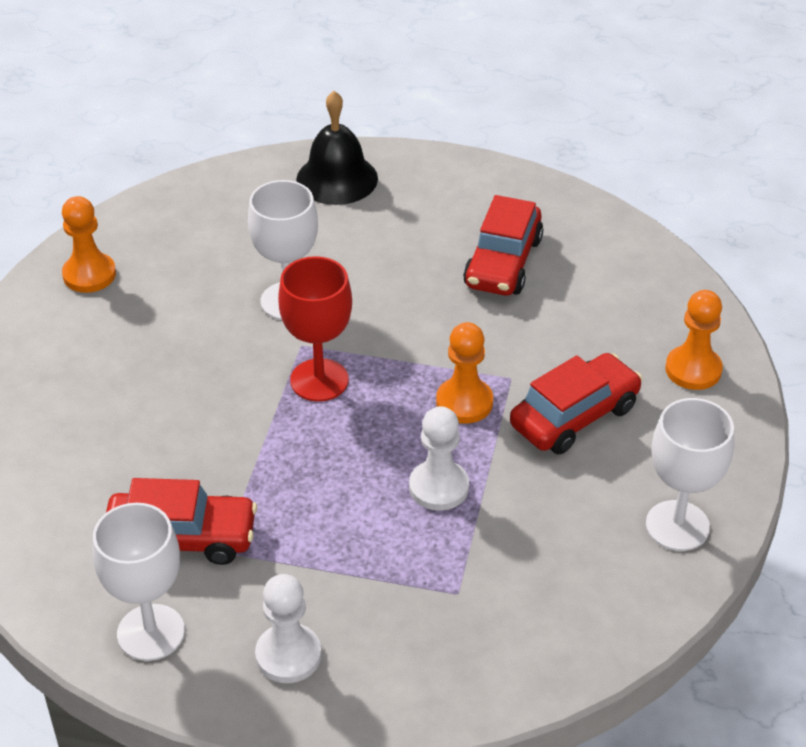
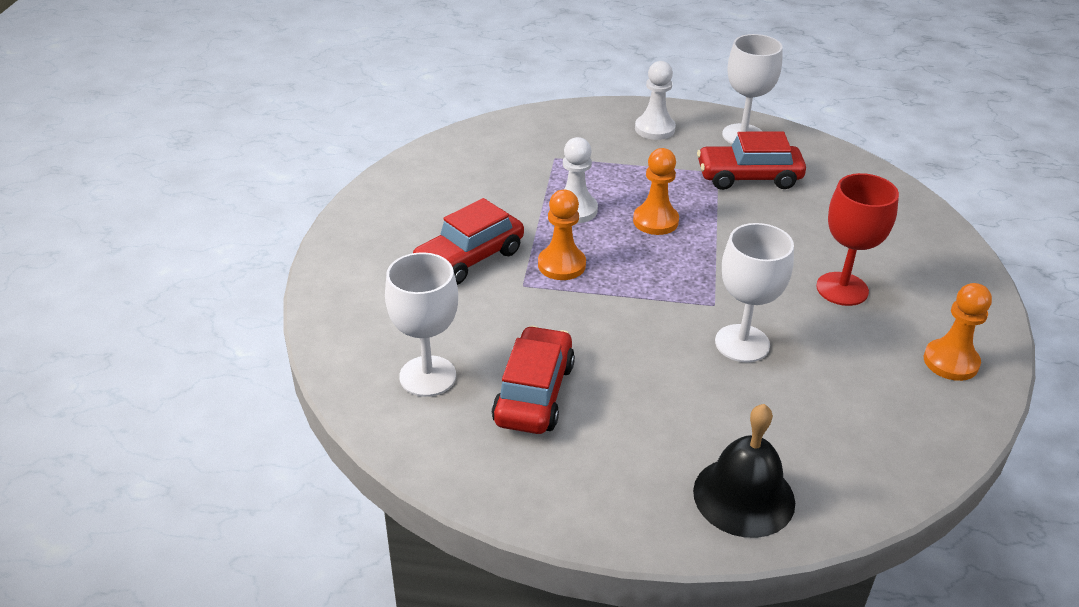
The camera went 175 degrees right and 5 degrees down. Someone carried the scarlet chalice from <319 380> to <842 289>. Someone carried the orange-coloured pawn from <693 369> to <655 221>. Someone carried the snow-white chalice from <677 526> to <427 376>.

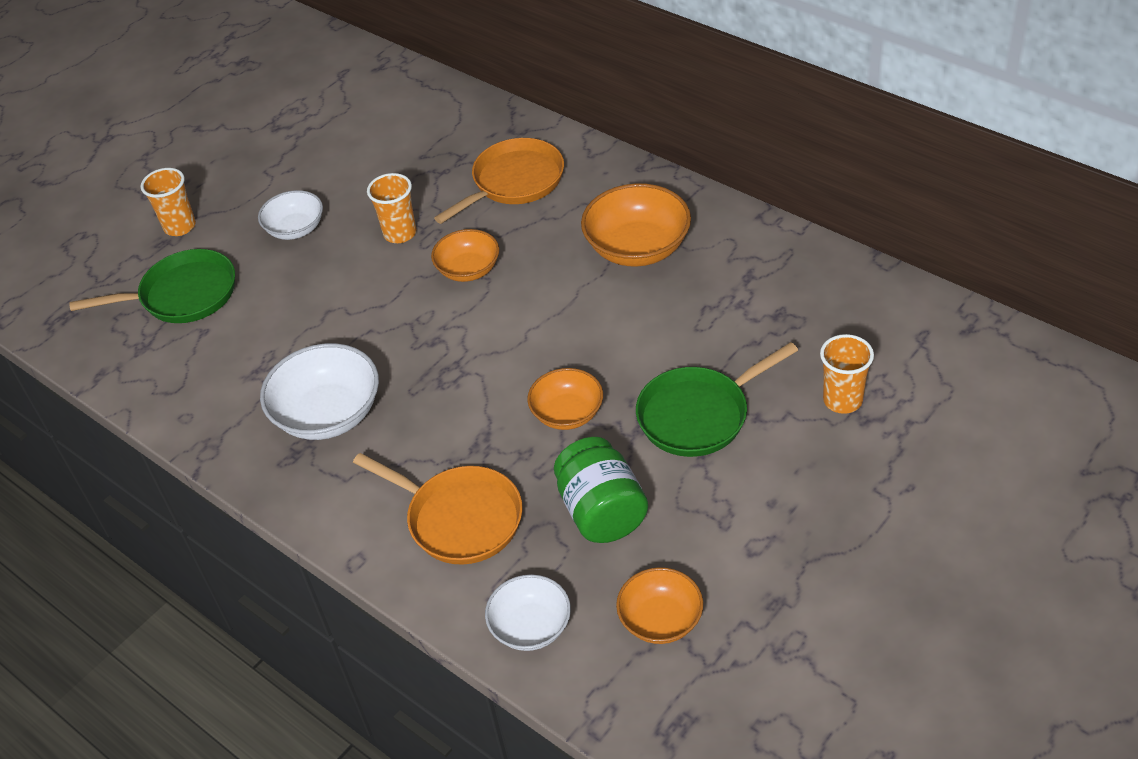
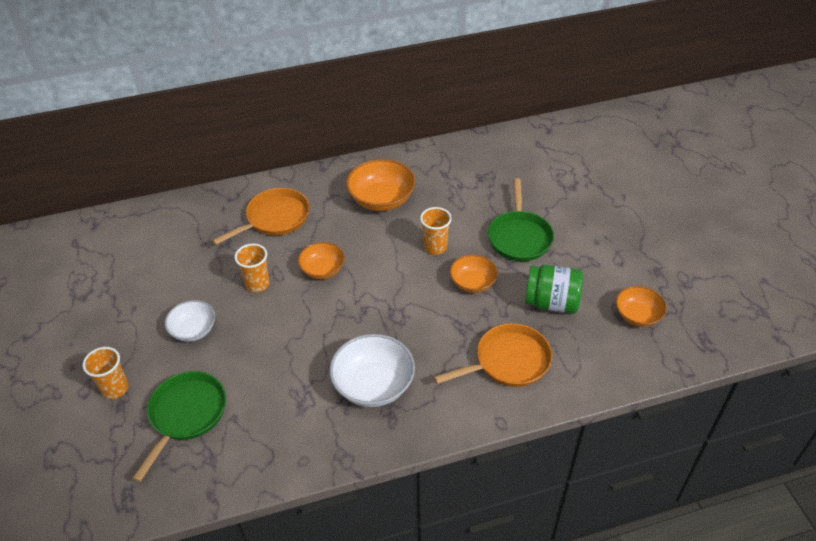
The camera went 60 degrees left and 0 degrees up. Someone rotated the orange-coloured frying pan at <514 182> by 60 degrees clockwise. Someone carried the orange-coloured tumbler from <842 400> to <435 247>. Someone took away the snow-white deep dish at <531 627>.

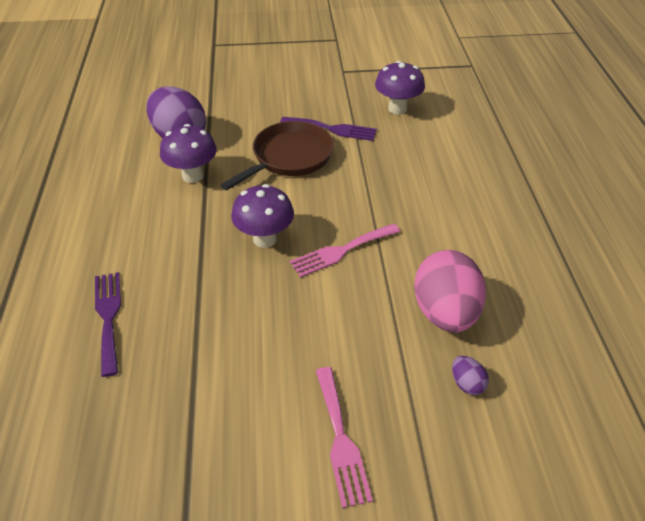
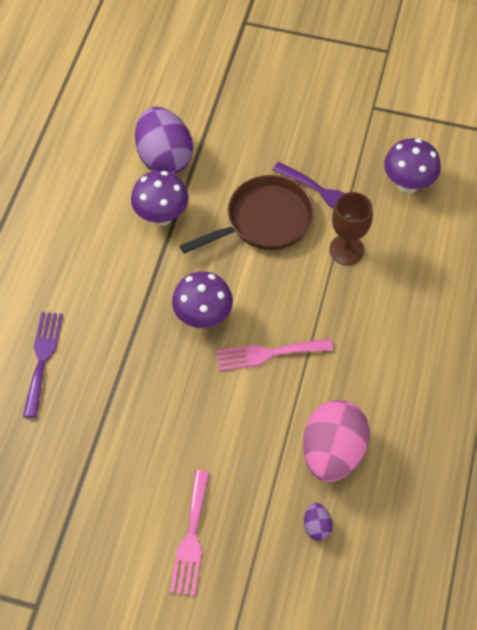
The camera went 20 degrees right and 15 degrees up. Someone put down the dark brown chalice at <346 250>.

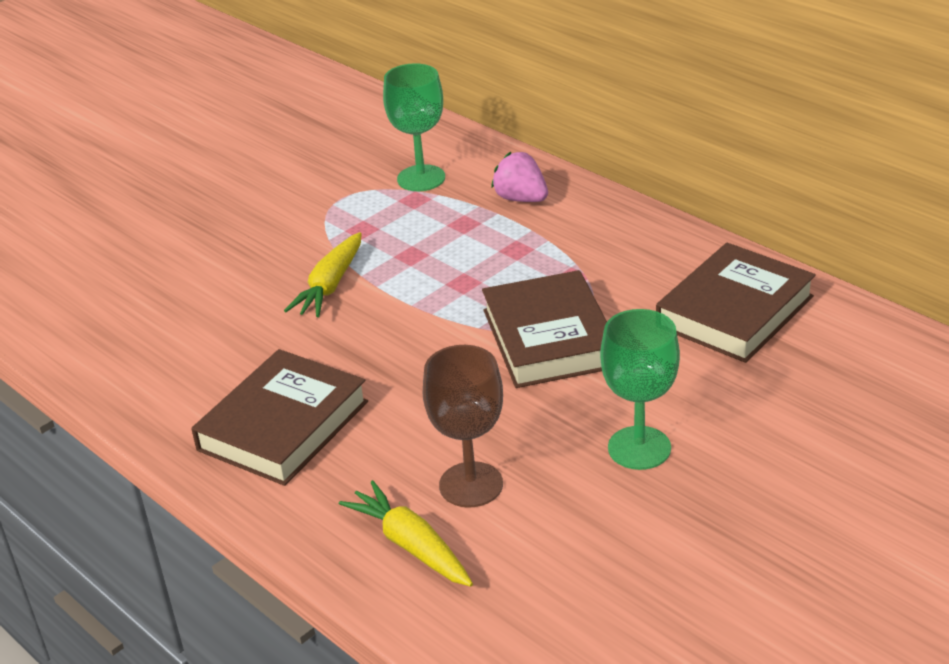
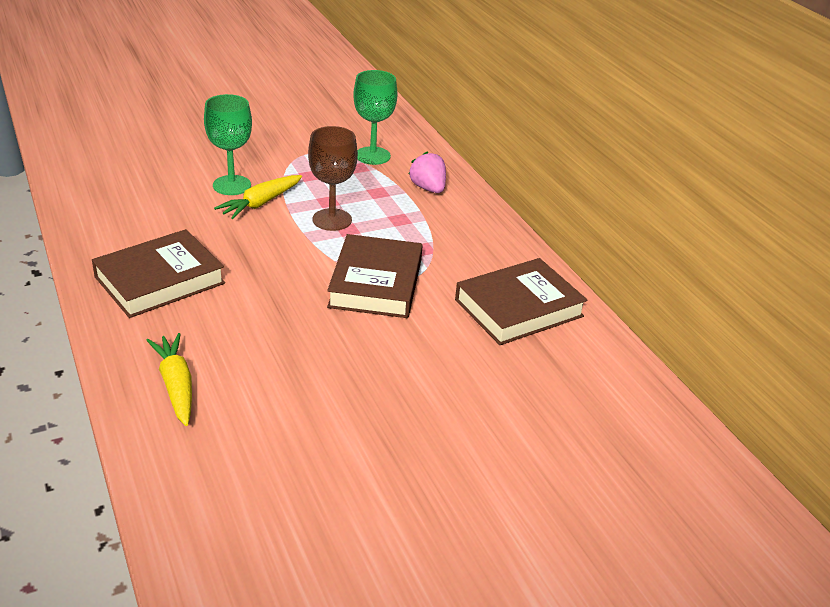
The camera went 15 degrees right and 0 degrees up. Someone carried the green chalice from <639 448> to <232 185>. Someone carried the dark brown chalice from <471 485> to <332 220>.

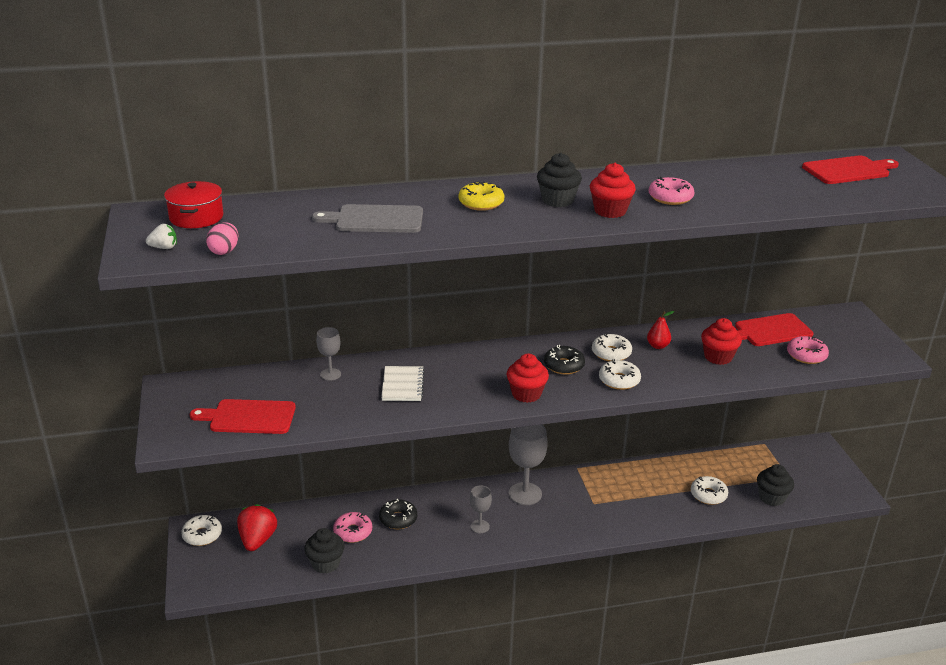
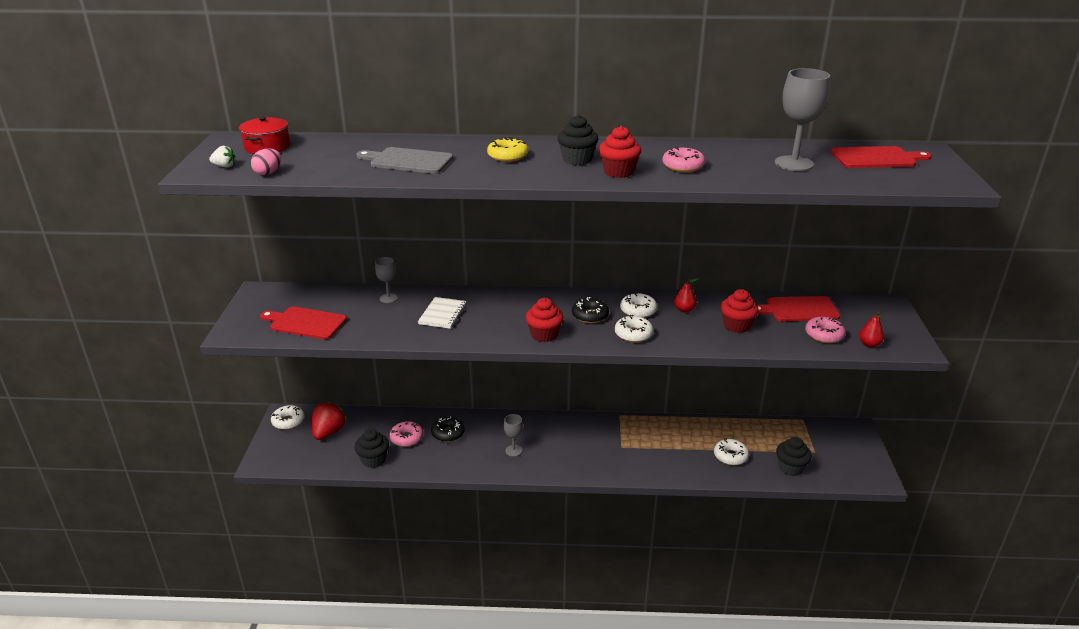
The camera went 15 degrees right and 0 degrees up. Someone carried the ash-grey chalice from <525 494> to <793 163>. Someone put down the scarlet pear fruit at <869 344>.

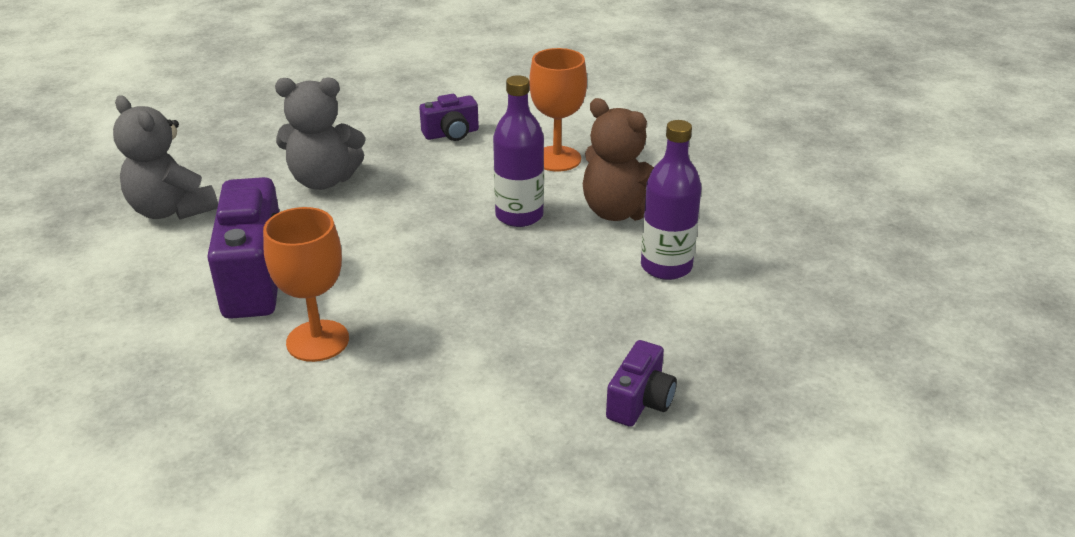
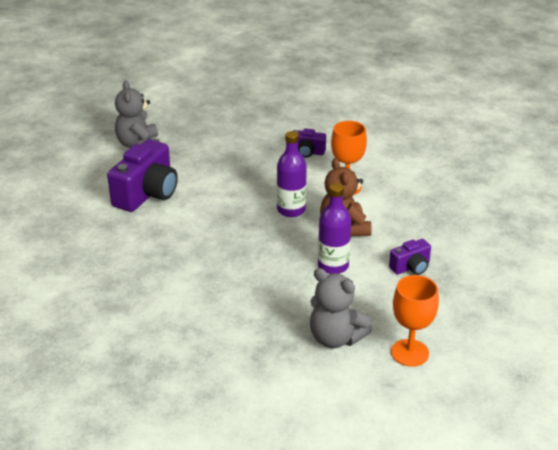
The camera went 35 degrees right and 0 degrees up. Someone carried the ash-grey stuffed bear from <323 180> to <335 338>. Someone carried the orange-coloured chalice from <317 341> to <409 353>. Someone carried the royal purple photo camera from <640 401> to <411 267>.

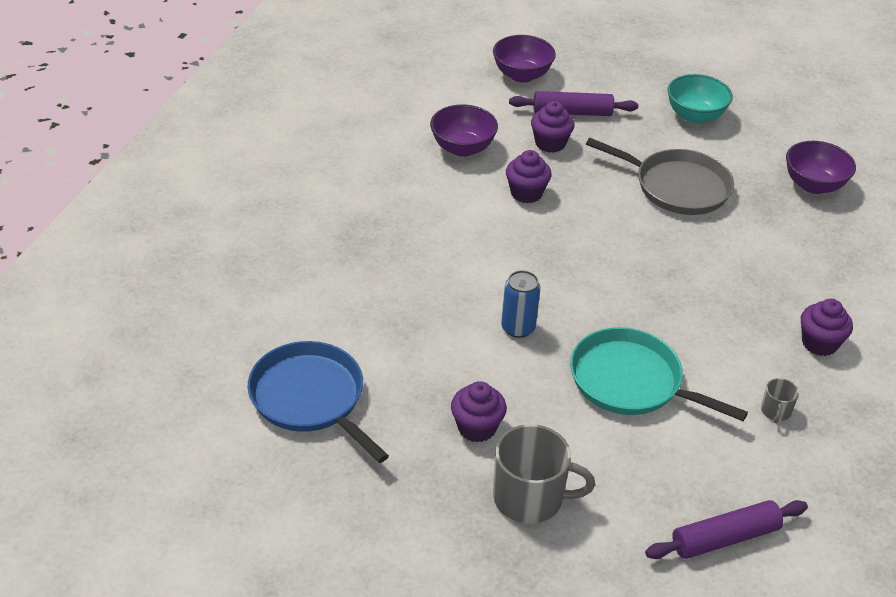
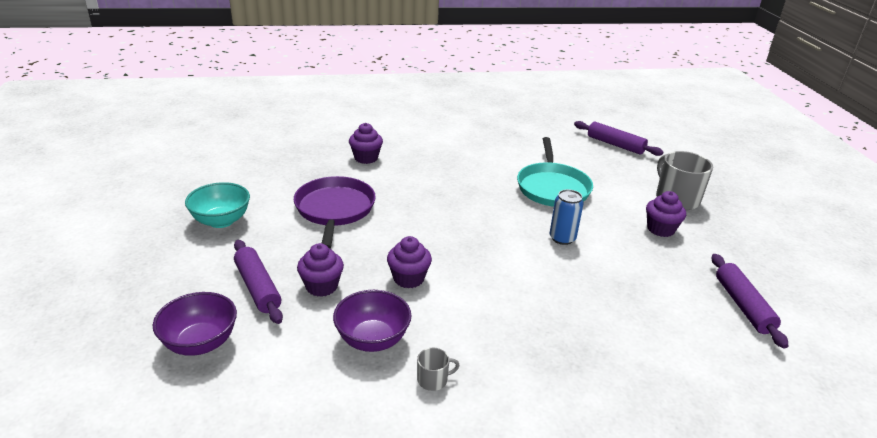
The camera went 120 degrees left and 10 degrees down. Someone repainted the ash-grey frying pan at <677 187>, which became the royal purple frying pan at <334 210>. Someone took away the royal purple deep dish at <813 185>. Someone carried the royal purple cupcake from <819 343> to <366 158>. Someone swapped the blue frying pan at <311 398> for the royal purple dough roller at <743 306>. Someone carried the ash-grey coffee mug from <775 411> to <433 380>.

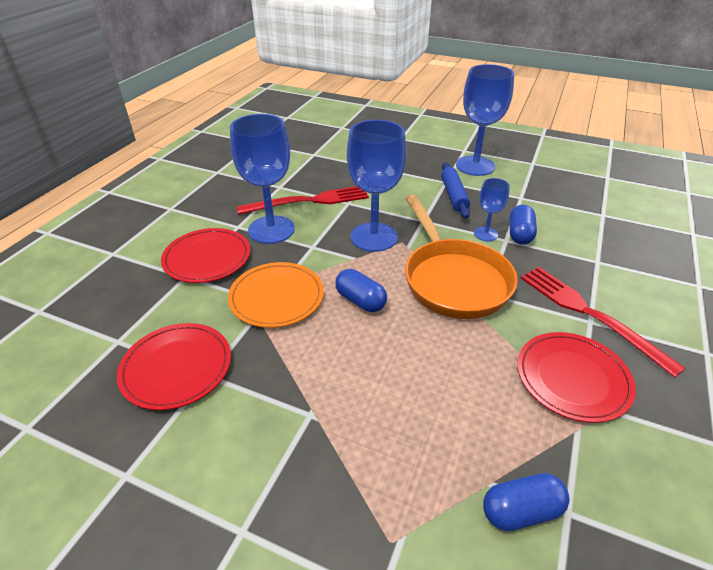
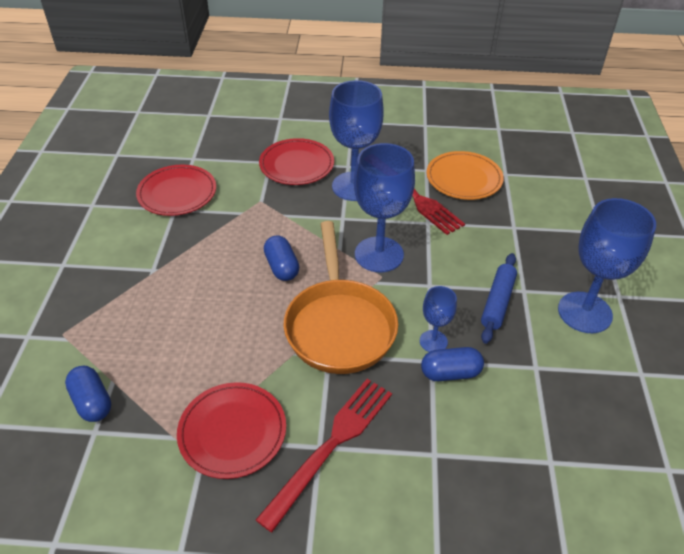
The camera went 70 degrees right and 5 degrees up. Someone rotated the blue dough roller at <453 195> by 45 degrees counterclockwise. Someone rotated the orange-coloured frying pan at <453 279> by 60 degrees counterclockwise. Someone carried the orange-coloured plate from <276 297> to <464 178>. Someone rotated the blue capsule at <360 300> by 45 degrees counterclockwise.

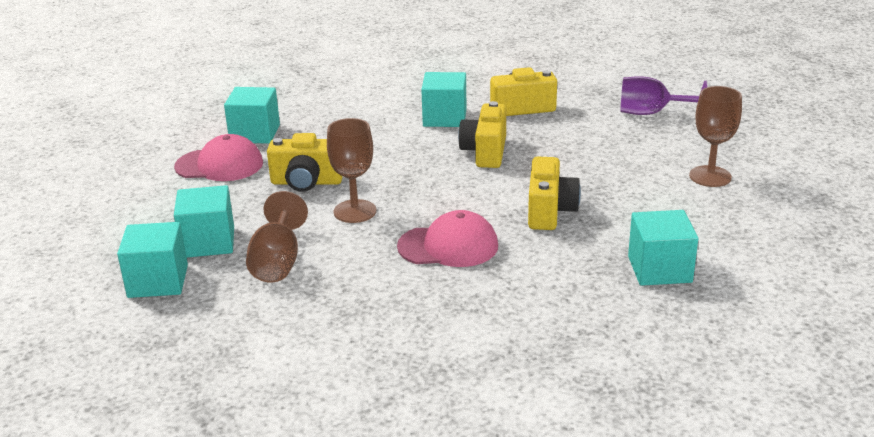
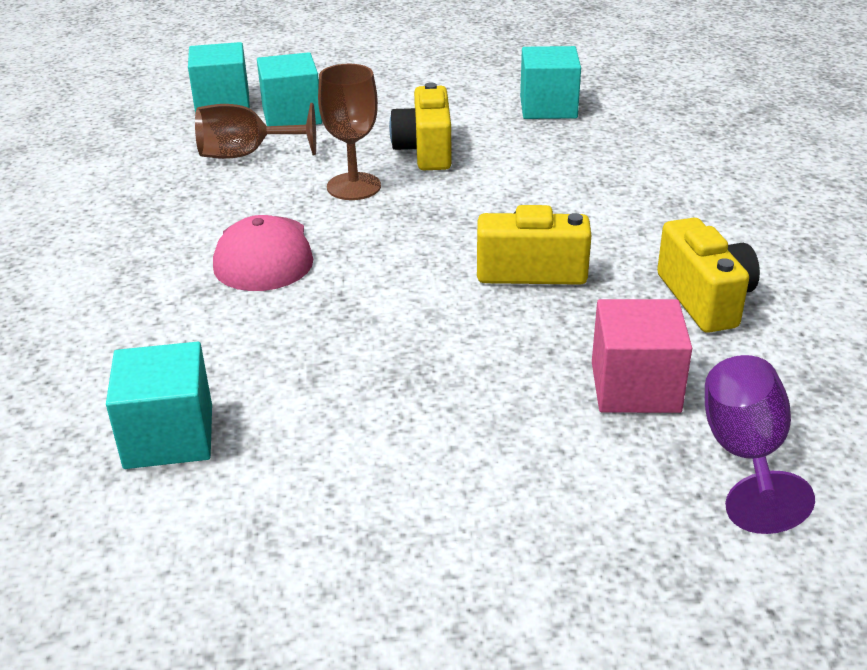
The camera went 85 degrees right and 5 degrees up. Someone took away the turquoise cube at <444 118>. Someone took away the dark brown chalice at <710 176>. Someone took away the pink cap at <219 165>. Someone took away the bright yellow photo camera at <549 211>. Someone put down the pink cube at <635 387>.

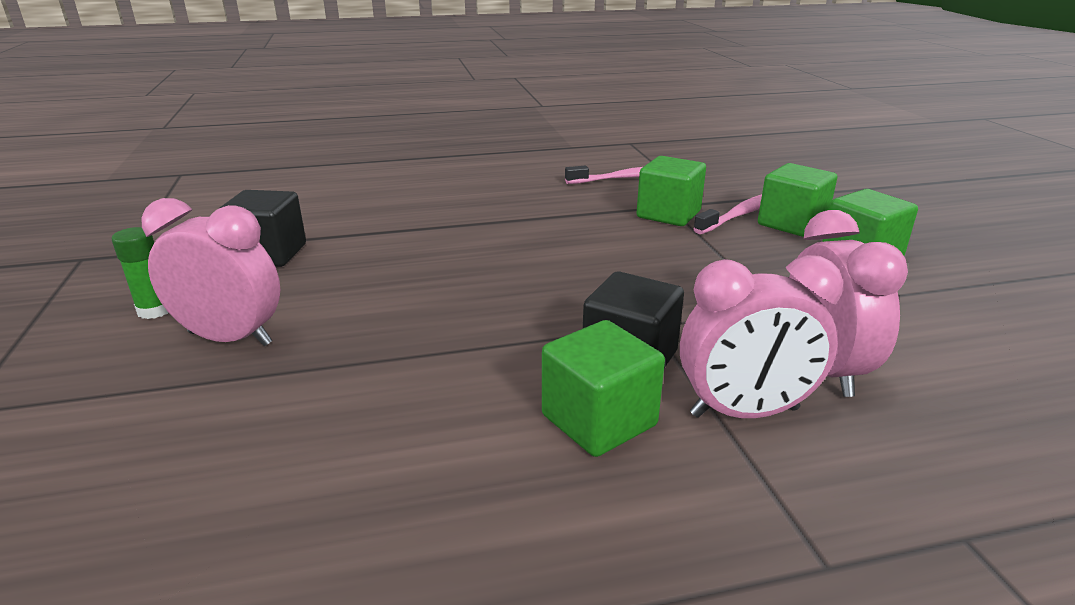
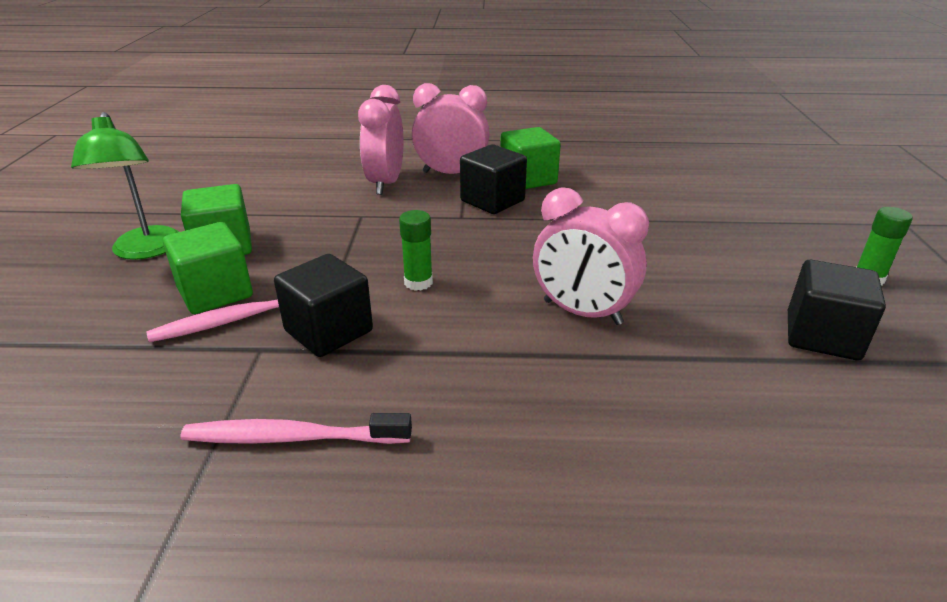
The camera went 165 degrees left and 5 degrees up. Someone repainted the green cube at <668 214>, which became the jet-black cube at <328 331>. Someone carried the pink bedside clock from <230 338> to <582 312>. Someone put down the green lamp at <146 251>. Someone put down the green glue at <418 282>.

